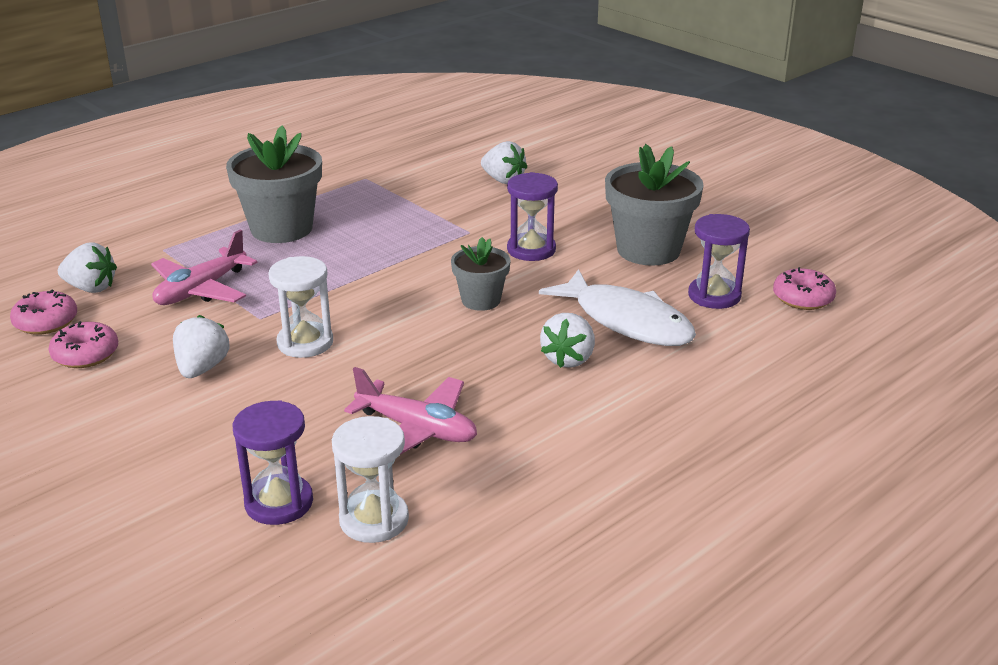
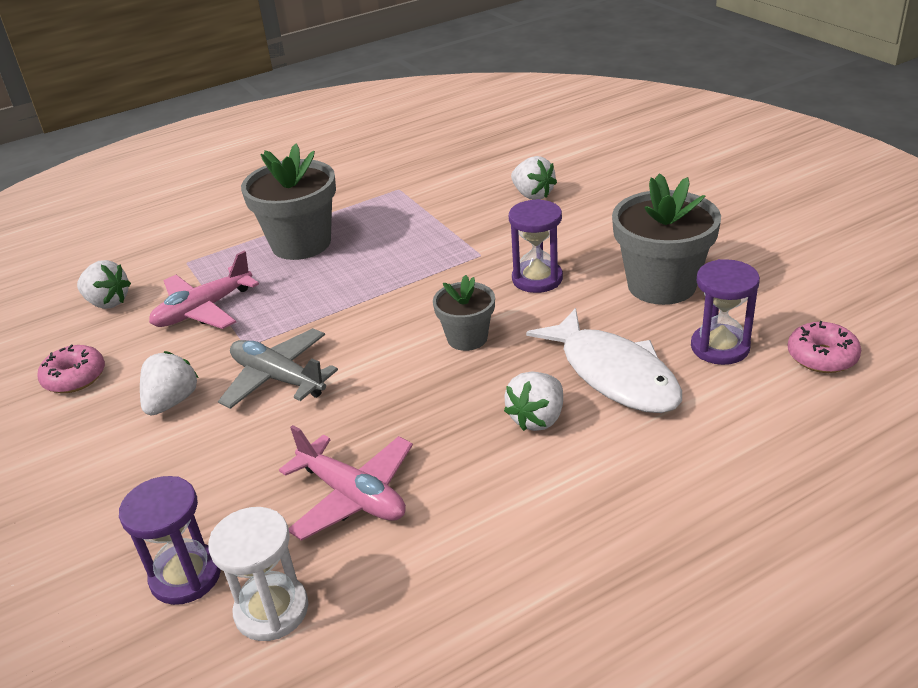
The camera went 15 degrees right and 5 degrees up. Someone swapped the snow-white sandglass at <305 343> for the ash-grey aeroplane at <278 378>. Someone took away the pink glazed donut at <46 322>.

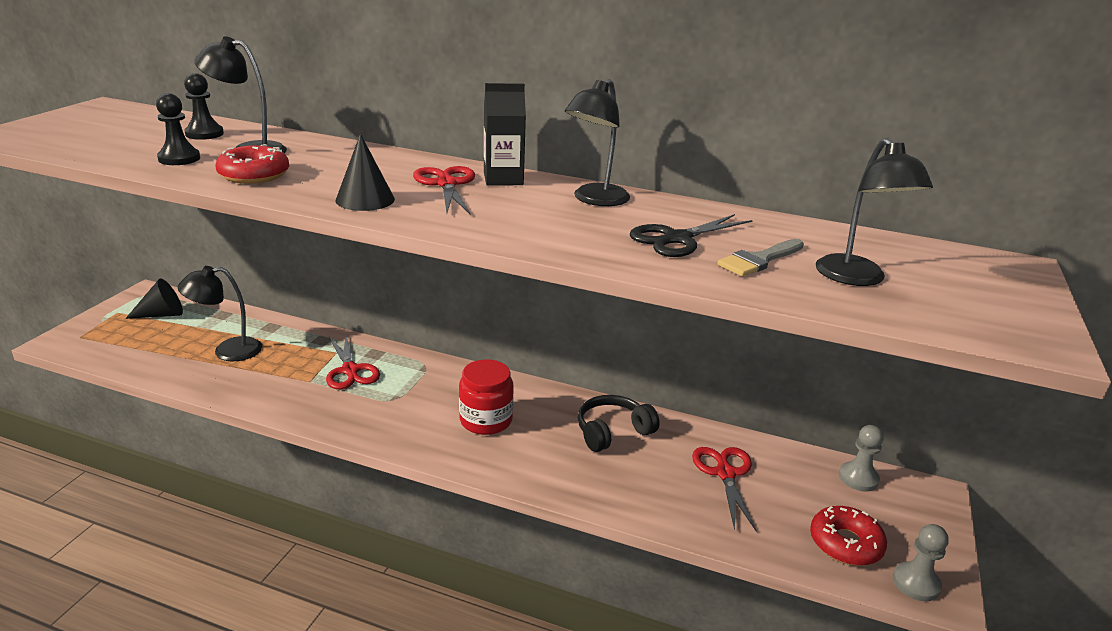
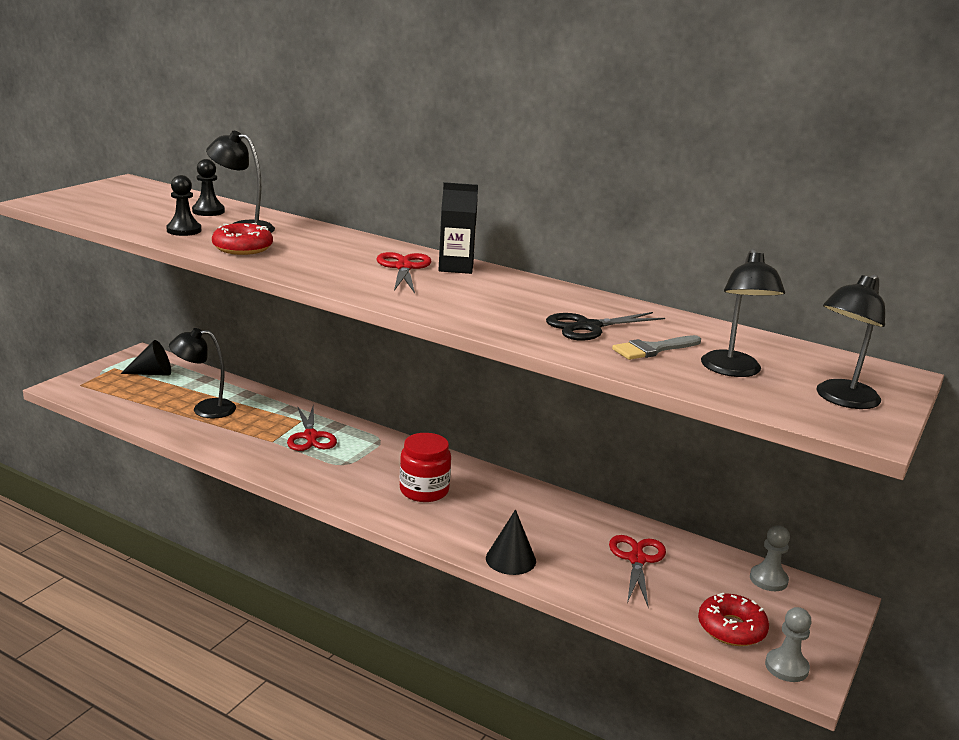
The camera went 10 degrees right and 5 degrees down. Someone carried the jet-black lamp from <595 200> to <841 399>. Someone carried the jet-black solid cone from <365 199> to <510 559>. Someone took away the jet-black headset at <612 432>.

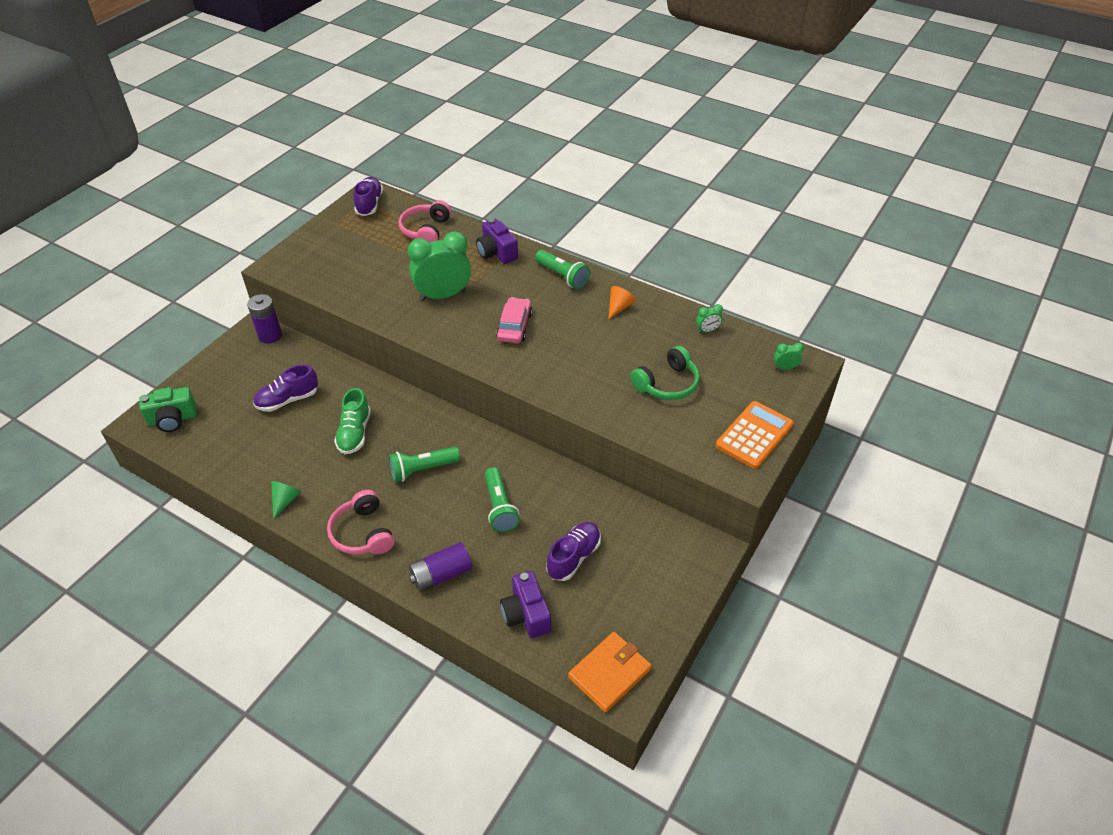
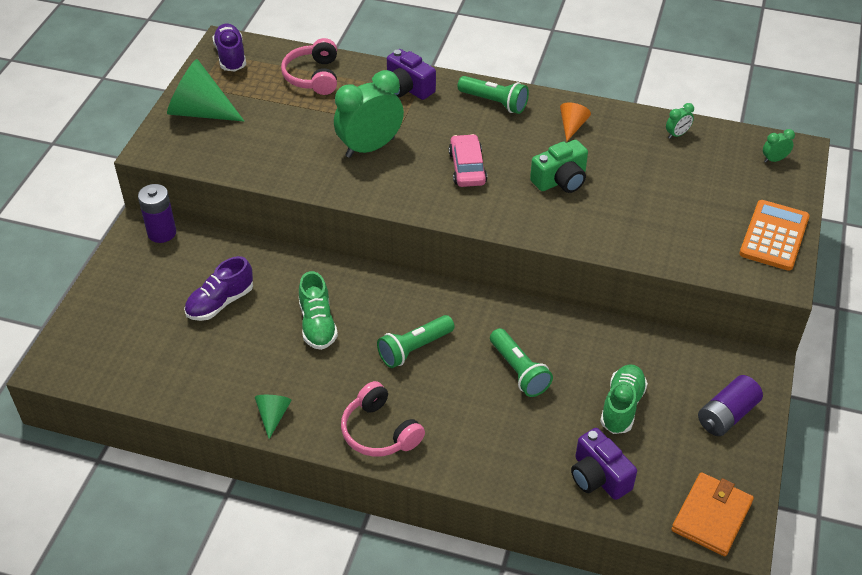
The camera went 15 degrees left and 0 degrees up. Someone took away the green headset at <667 384>. Someone carried the green photo camera from <172 419> to <560 180>. Someone repainted the royal purple lace-up shoe at <574 557>, which became the green lace-up shoe at <622 406>. Someone carried the royal purple power cell from <441 575> to <727 415>. Someone put down the green solid cone at <200 112>.

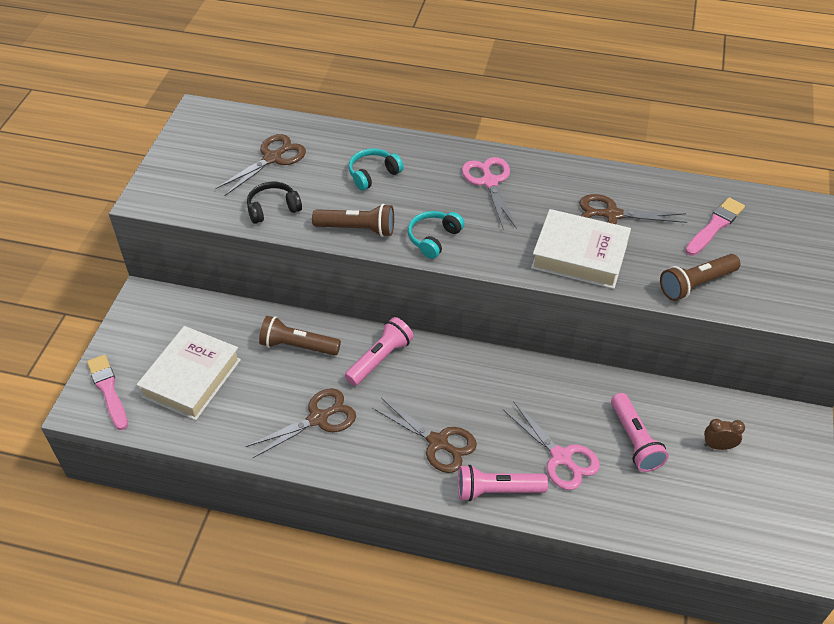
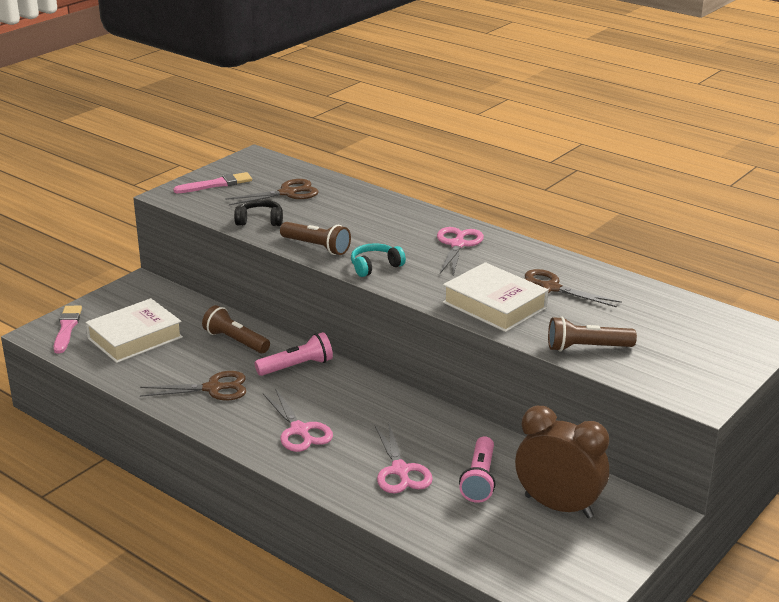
The camera went 25 degrees right and 20 degrees down. Someone took away the turquoise headset at <373 174>. Someone carried the pink paintbrush from <715 226> to <216 184>. Someone repainted the dark brown scissors at <438 442>, which became the pink scissors at <299 430>. Someone scaled the dark brown bedside clock at <718 446> by 2.43. Someone took away the pink pocket torch at <497 490>.

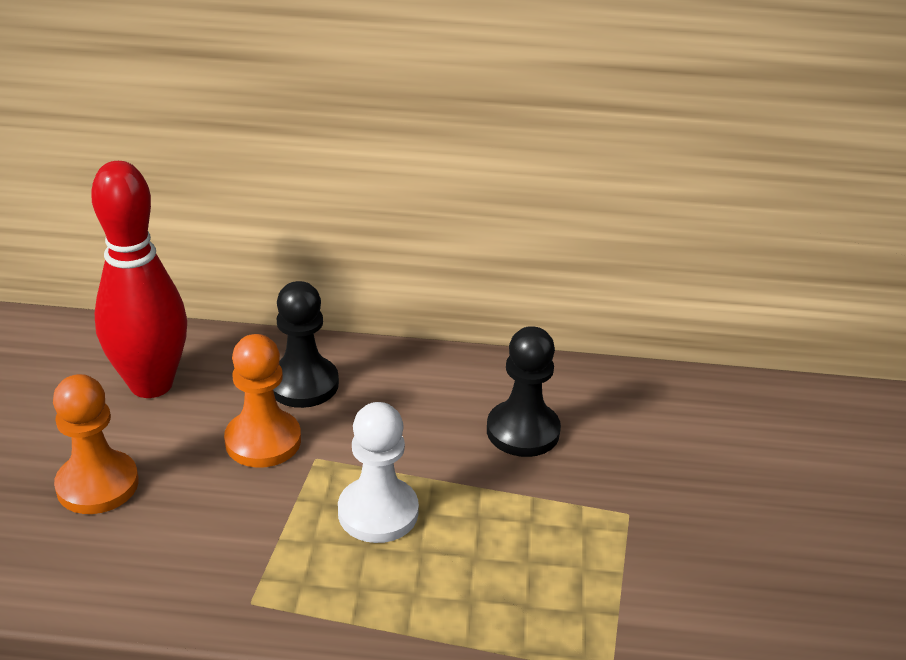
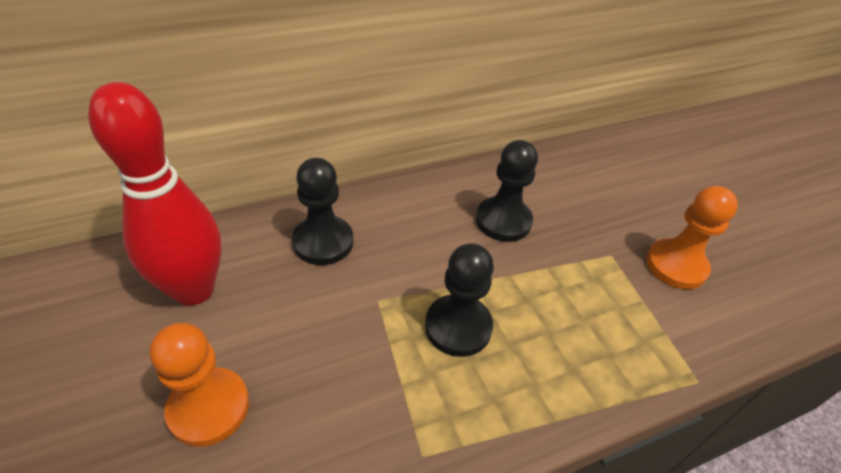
The camera went 30 degrees left and 10 degrees up. Someone carried the orange-coloured pawn from <263 441> to <676 266>. Someone repainted the snow-white pawn at <378 512>, which became the jet-black pawn at <458 327>.

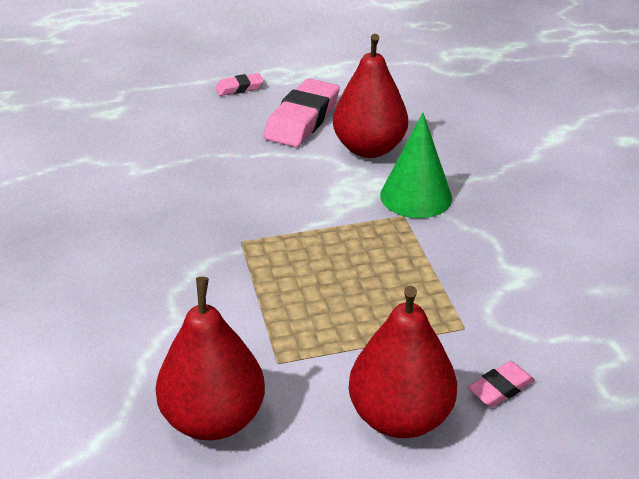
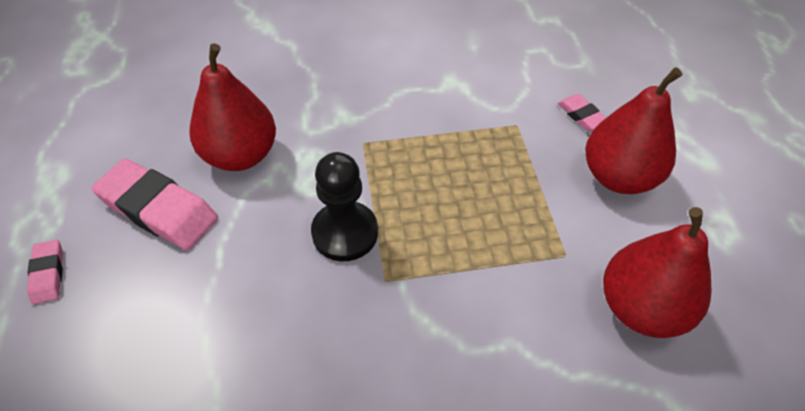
The camera went 85 degrees left and 15 degrees up. Someone took away the green solid cone at <416 196>. Someone put down the jet-black pawn at <345 233>.

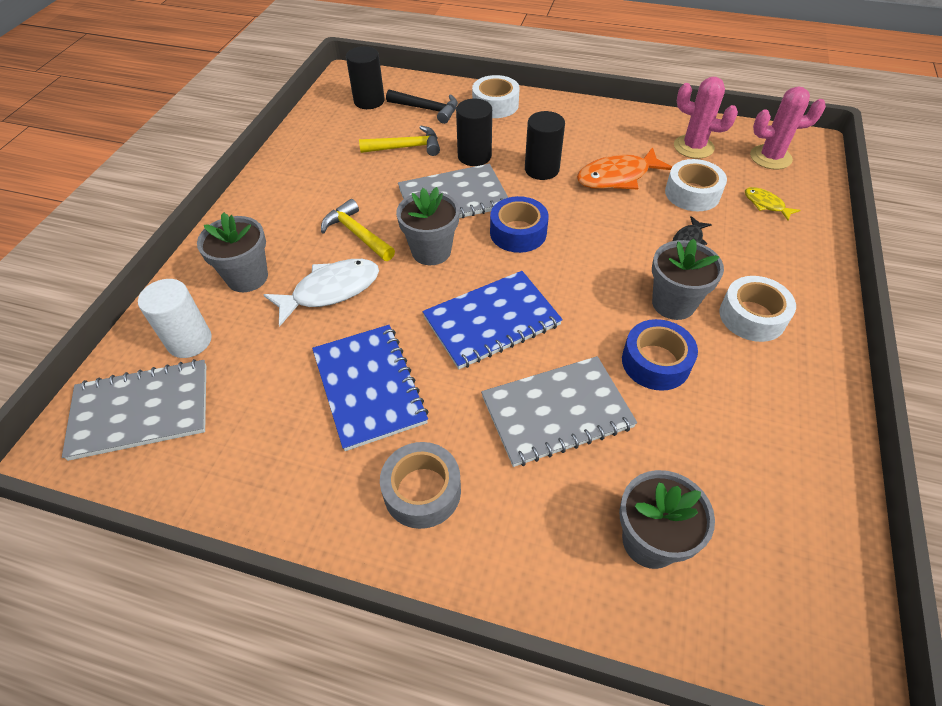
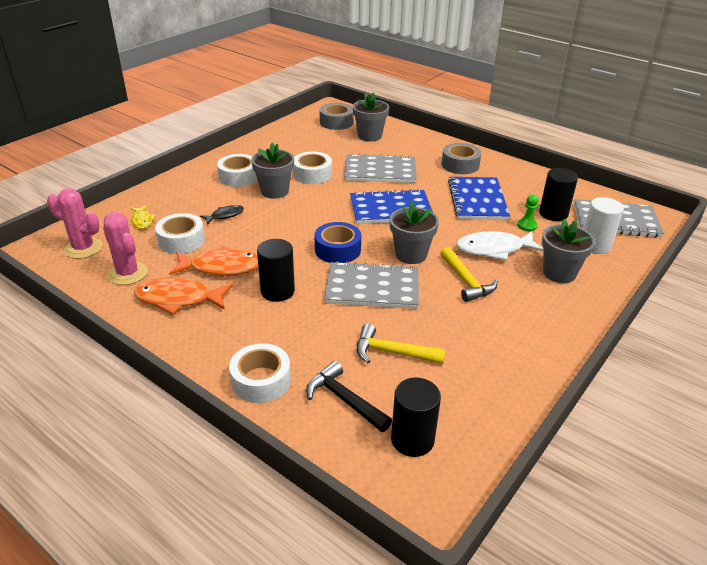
The camera went 160 degrees left and 15 degrees down. Someone carried the jet-black cylinder from <474 156> to <553 214>. Someone repainted the blue tape at <655 362>, which became the snow-white tape at <312 174>. Someone put down the ash-grey tape at <336 122>. Someone put down the green pawn at <527 225>. Someone put down the orange-coloured fish at <178 299>.

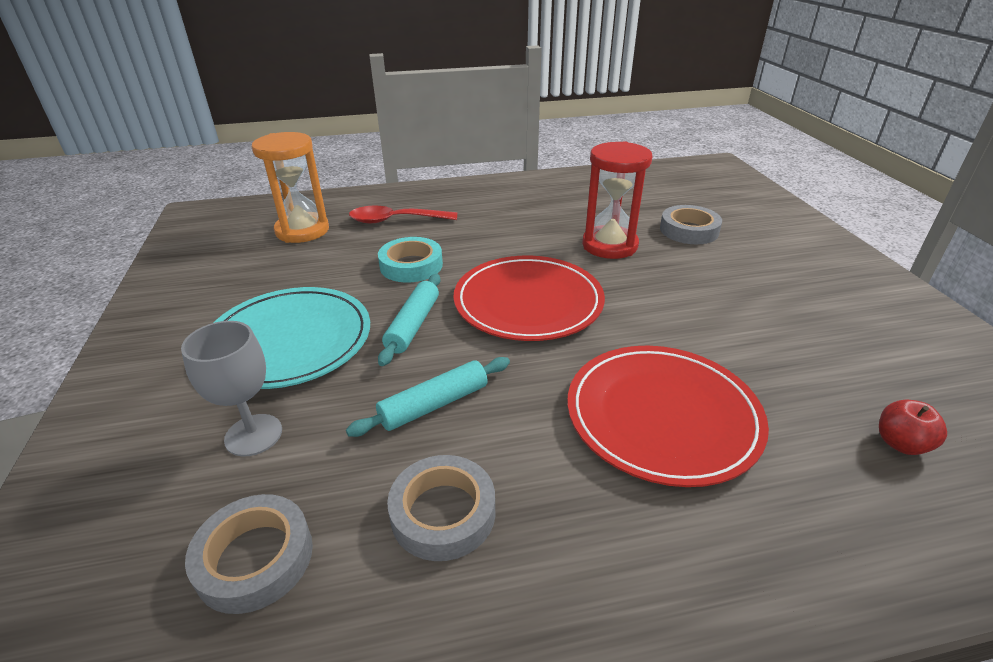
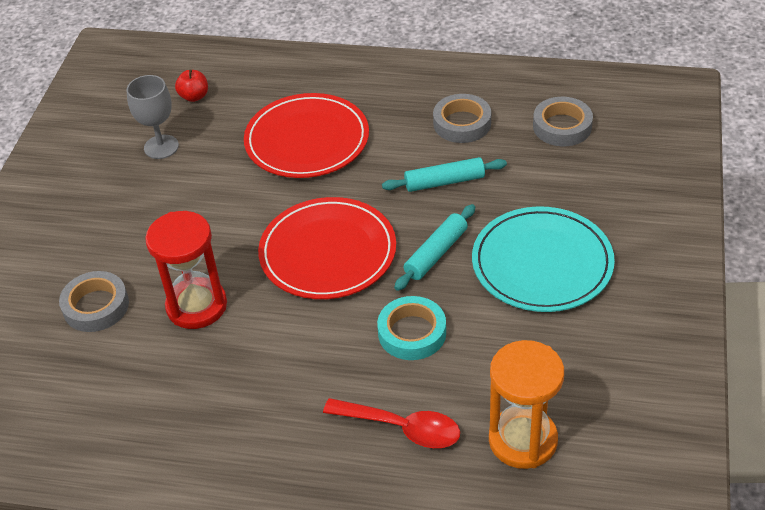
The camera went 155 degrees left and 10 degrees up. Someone carried the ash-grey chalice from <253 435> to <161 147>.

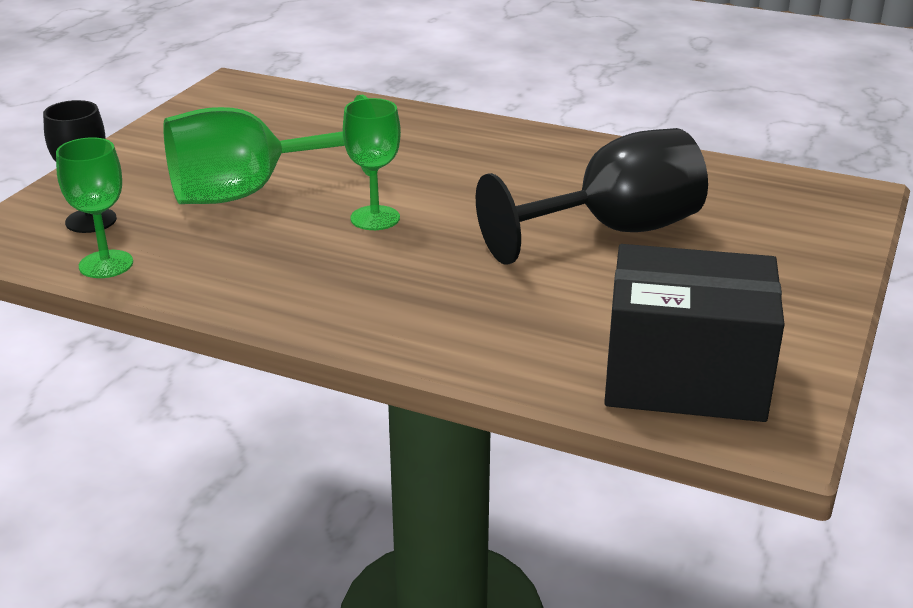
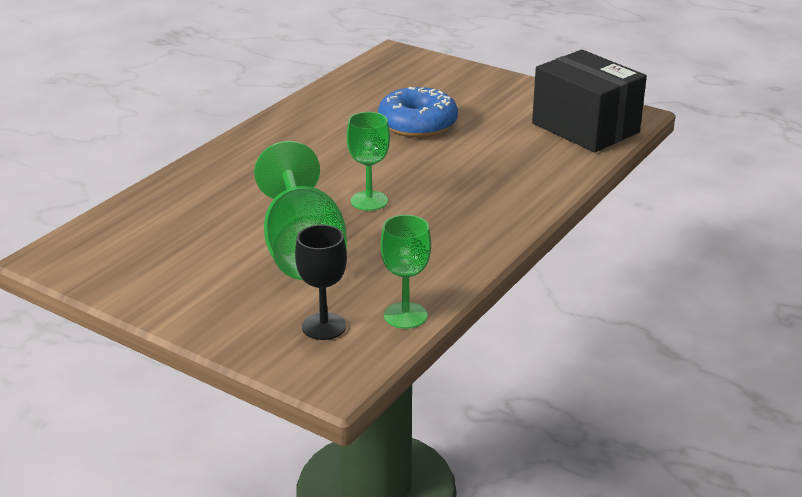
The camera went 80 degrees left and 0 degrees up. Someone swapped the jet-black chalice at <613 231> for the blue glazed donut at <417 124>. Someone rotated the jet-black package at <685 377> by 60 degrees counterclockwise.

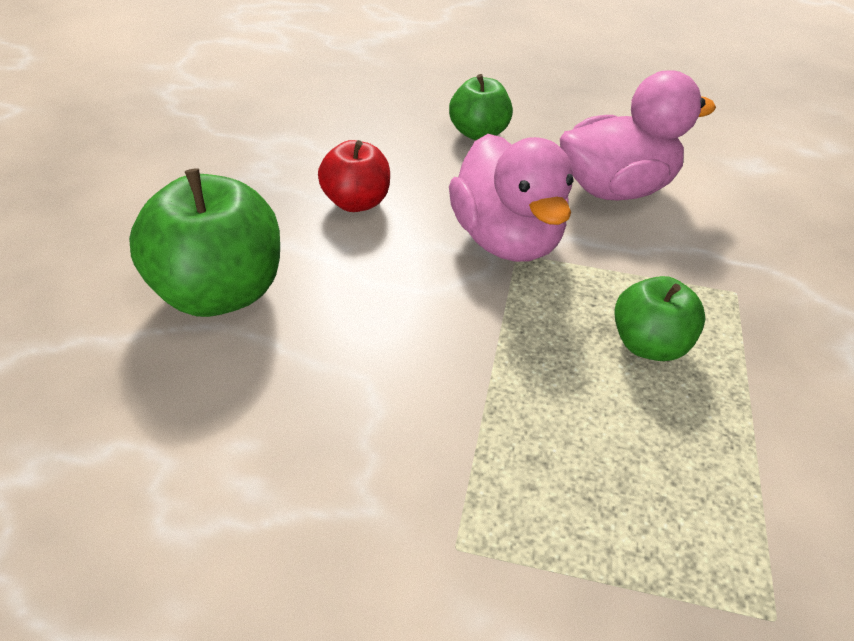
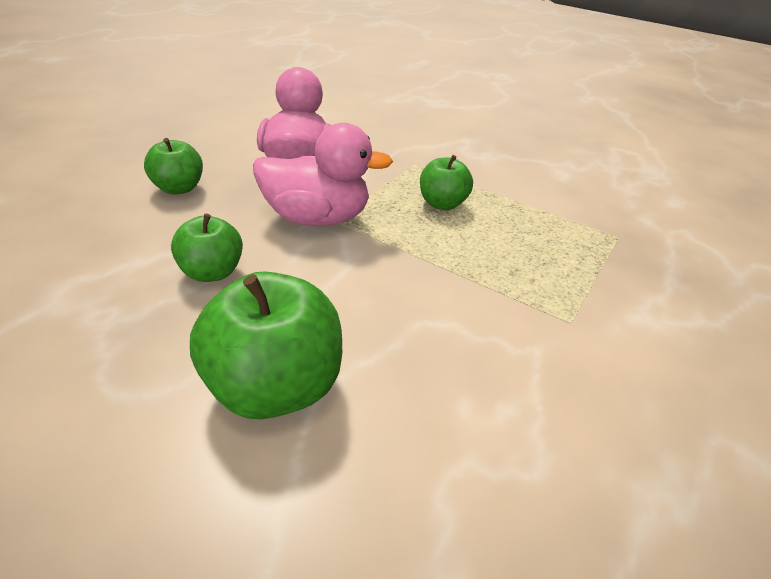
The camera went 70 degrees left and 5 degrees down. Someone repainted the scarlet apple at <356 202>, which became the green apple at <212 272>.

